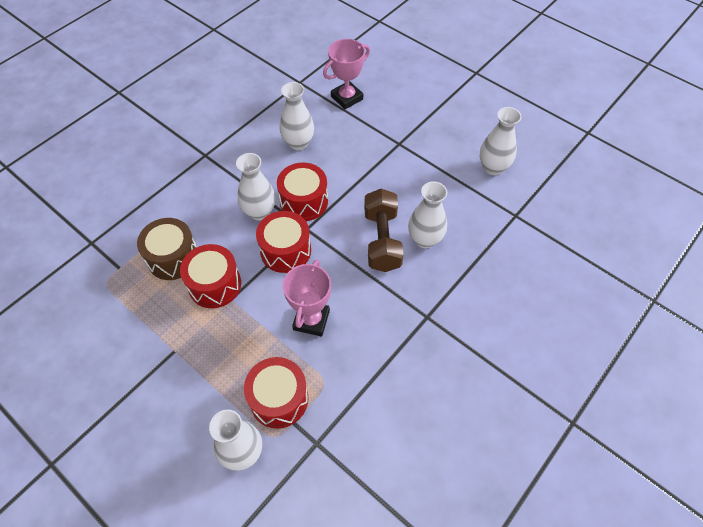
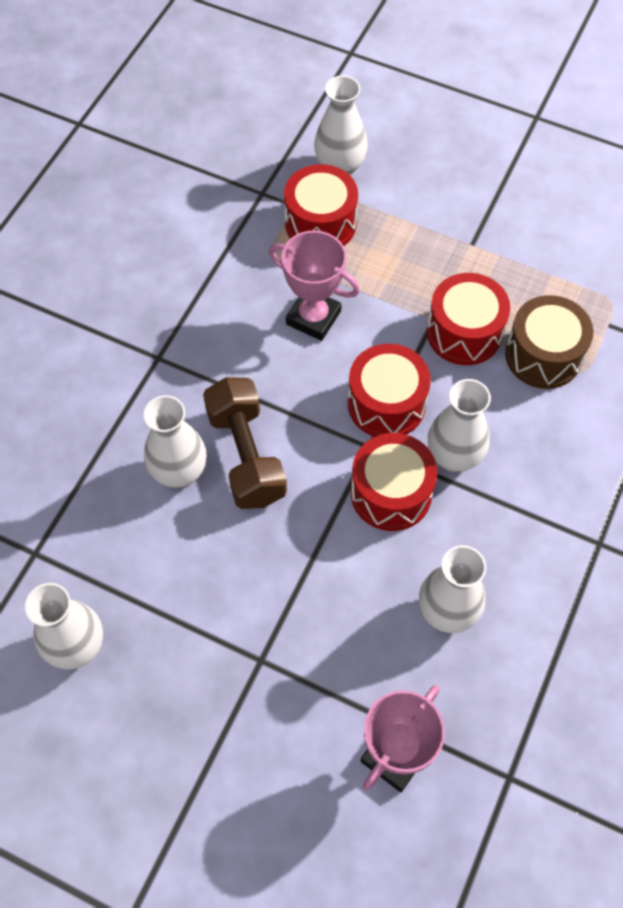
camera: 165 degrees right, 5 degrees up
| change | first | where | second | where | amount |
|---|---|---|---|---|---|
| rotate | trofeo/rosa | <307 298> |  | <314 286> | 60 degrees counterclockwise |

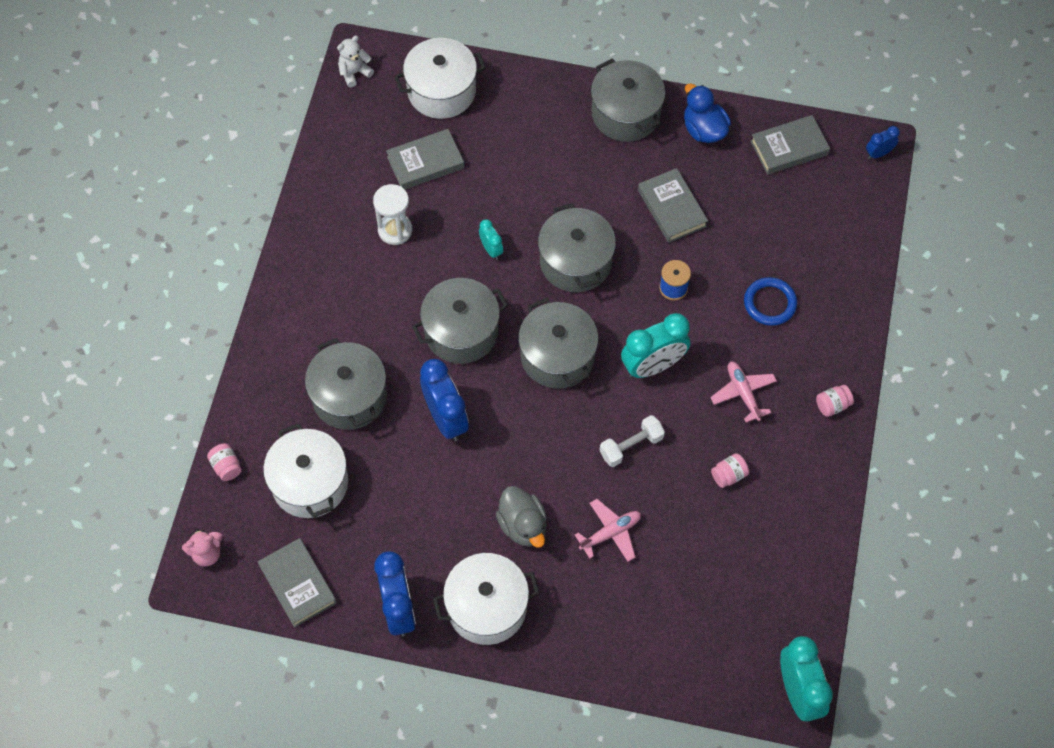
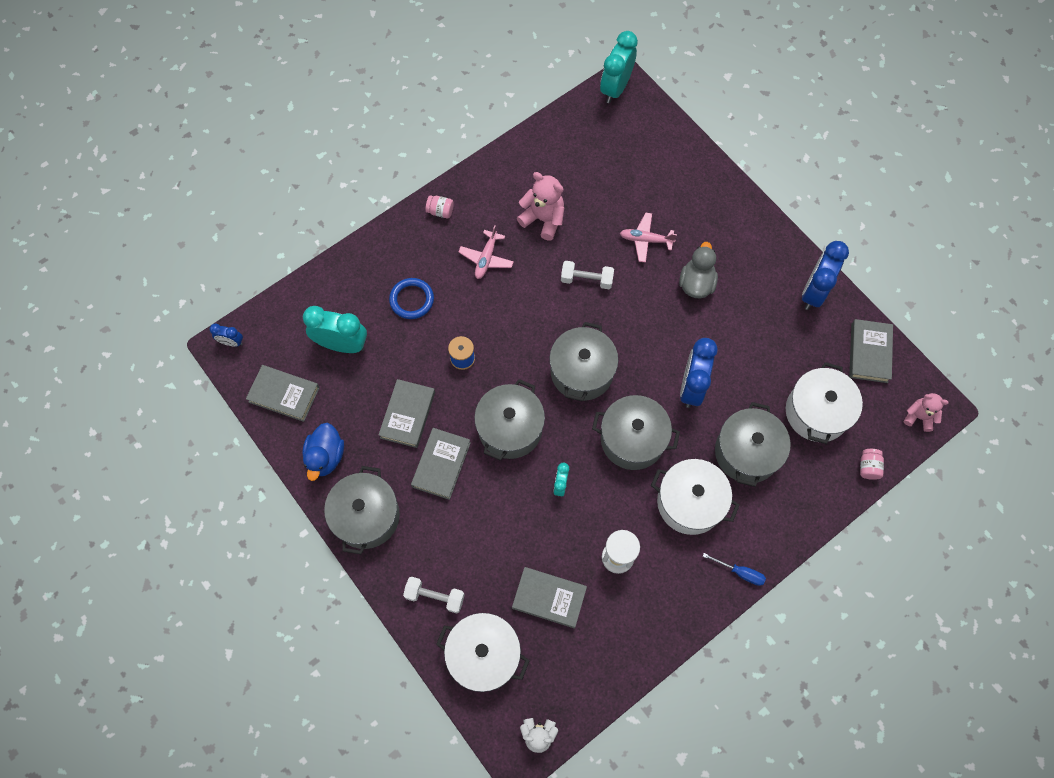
camera: 140 degrees left, 5 degrees up
| change | first | where | second | where | amount |
|---|---|---|---|---|---|
| move | despertador/turquesa | <655 345> |  | <335 329> |  |
| replace | tarro/rosa | <730 470> | osito/rosa | <540 206> |  |
| move | olla/blanco | <486 599> |  | <695 497> |  |
| insert |  |  | libro/gris | <441 464> |  |
| insert |  |  | destornillador/azul | <734 569> |  |
| insert |  |  | mancuerna/blanco | <434 595> |  |

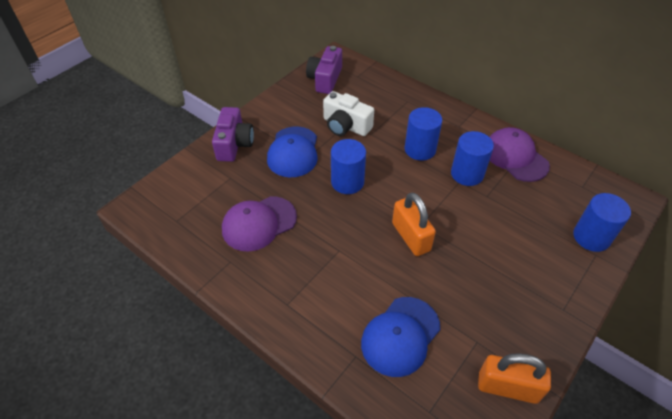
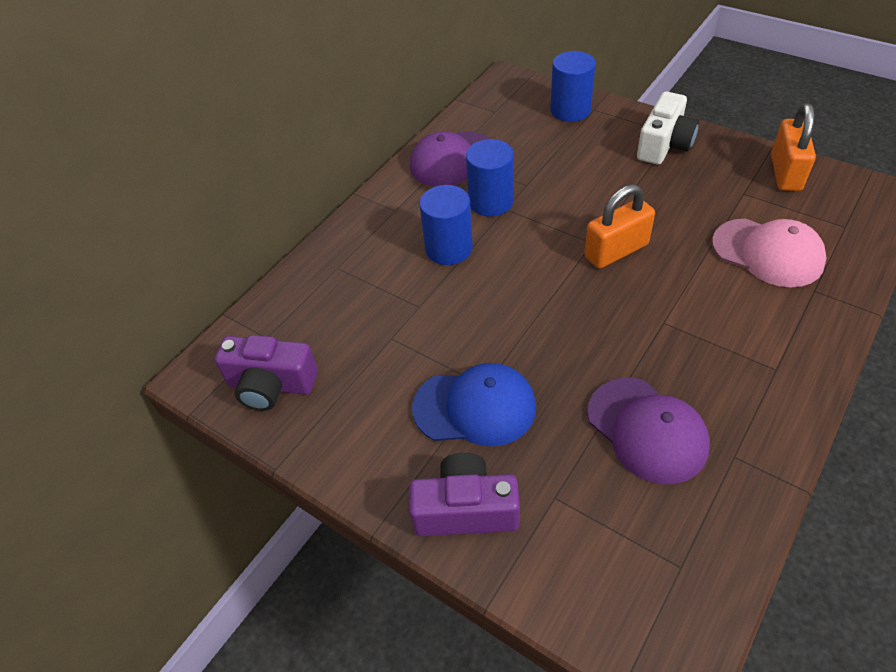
camera: 90 degrees left, 0 degrees up
| change | first | where | second | where | amount |
|---|---|---|---|---|---|
| move | cámara/blanco | <348 113> |  | <668 128> |  |
| delete | cilindro/azul | <348 166> |  |  |  |
| recolor | gorra/azul | <400 337> | gorra/rosa | <769 252> |  |

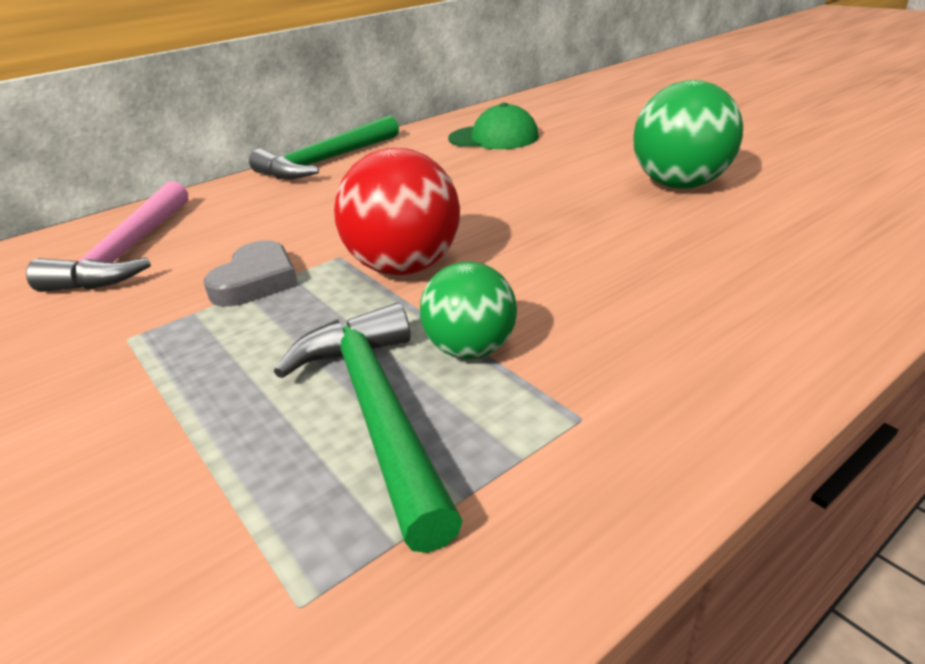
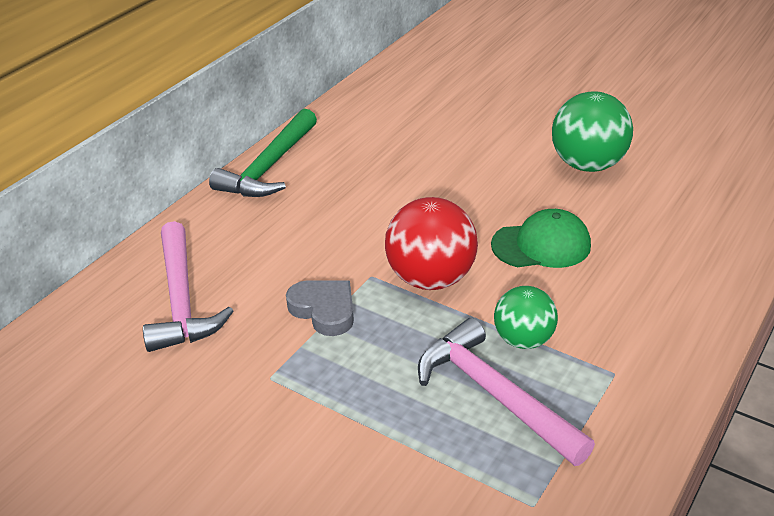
camera: 20 degrees left, 5 degrees up
| change | first | where | second | where | amount |
|---|---|---|---|---|---|
| move | gorra/verde | <493 126> |  | <541 238> |  |
| rotate | corazón/gris | <251 273> |  | <320 308> | 45 degrees counterclockwise |
| recolor | martillo/verde | <368 428> | martillo/rosa | <506 392> |  |

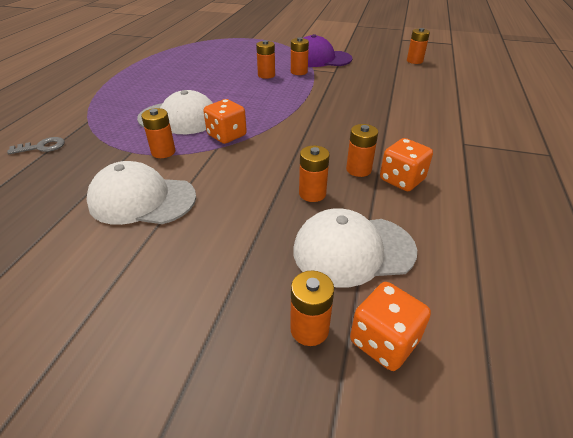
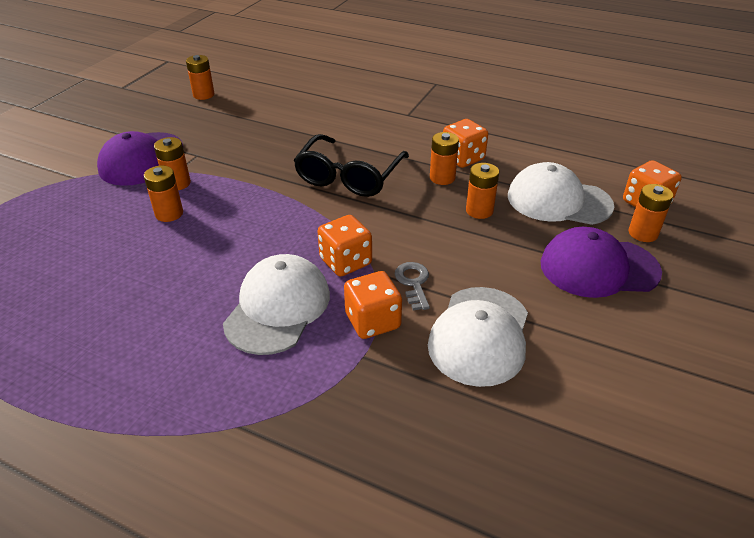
camera: 80 degrees left, 0 degrees up
| change | first | where | second | where | amount |
|---|---|---|---|---|---|
| replace | pila/naranja | <158 133> | dado/naranja | <373 305> |  |
| move | llave/gris | <36 145> |  | <412 286> |  |
| rotate | gorra/blanco | <355 247> |  | <561 193> | 105 degrees clockwise |
| insert |  |  | gafas/negro | <351 165> |  |
| insert |  |  | gorra/morado | <601 262> |  |

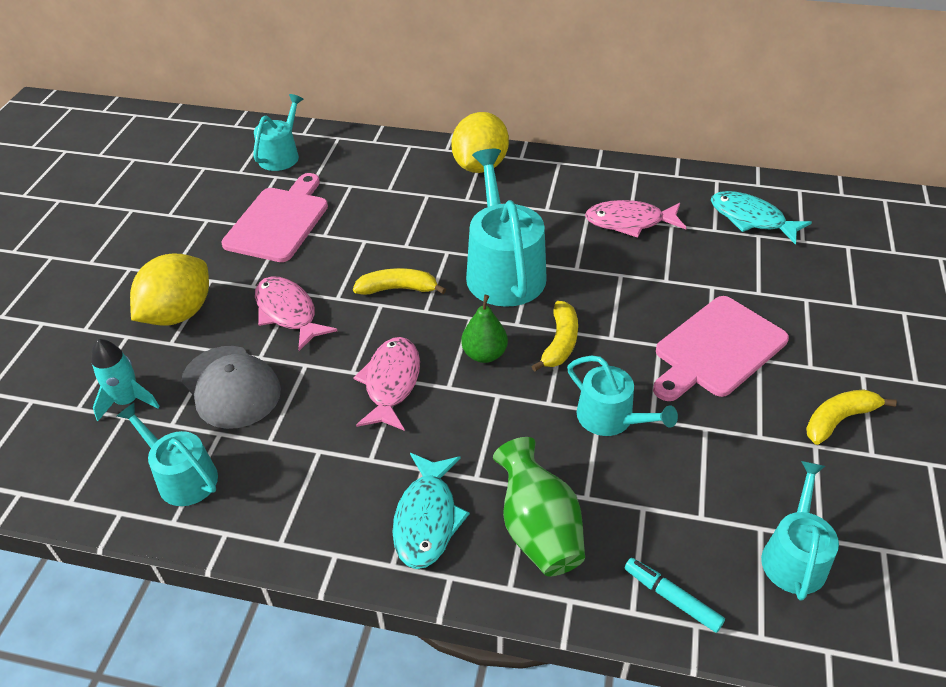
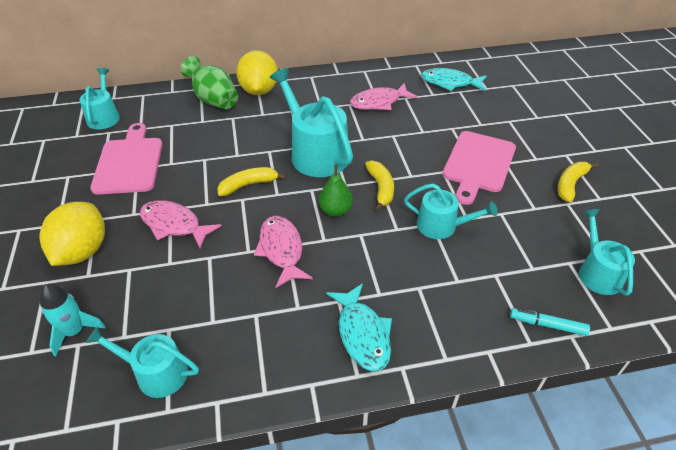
camera: 25 degrees left, 0 degrees up
| change | first | where | second | where | amount |
|---|---|---|---|---|---|
| delete | gorra/gris | <231 387> |  |  |  |
| move | florero/verde | <539 506> |  | <209 82> |  |

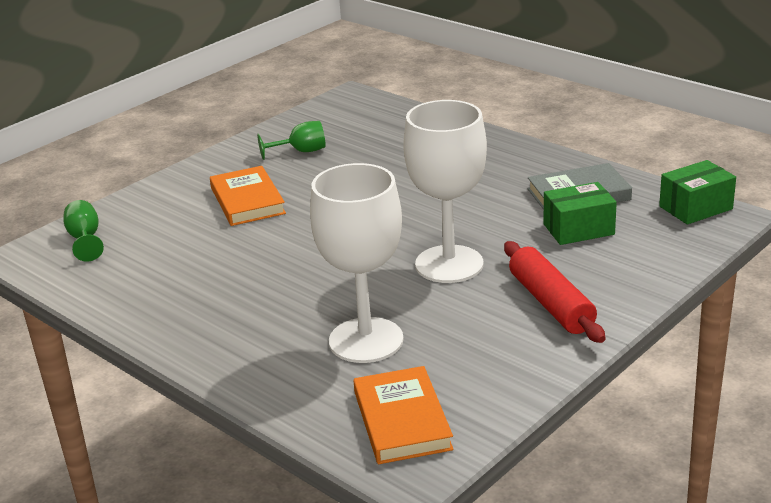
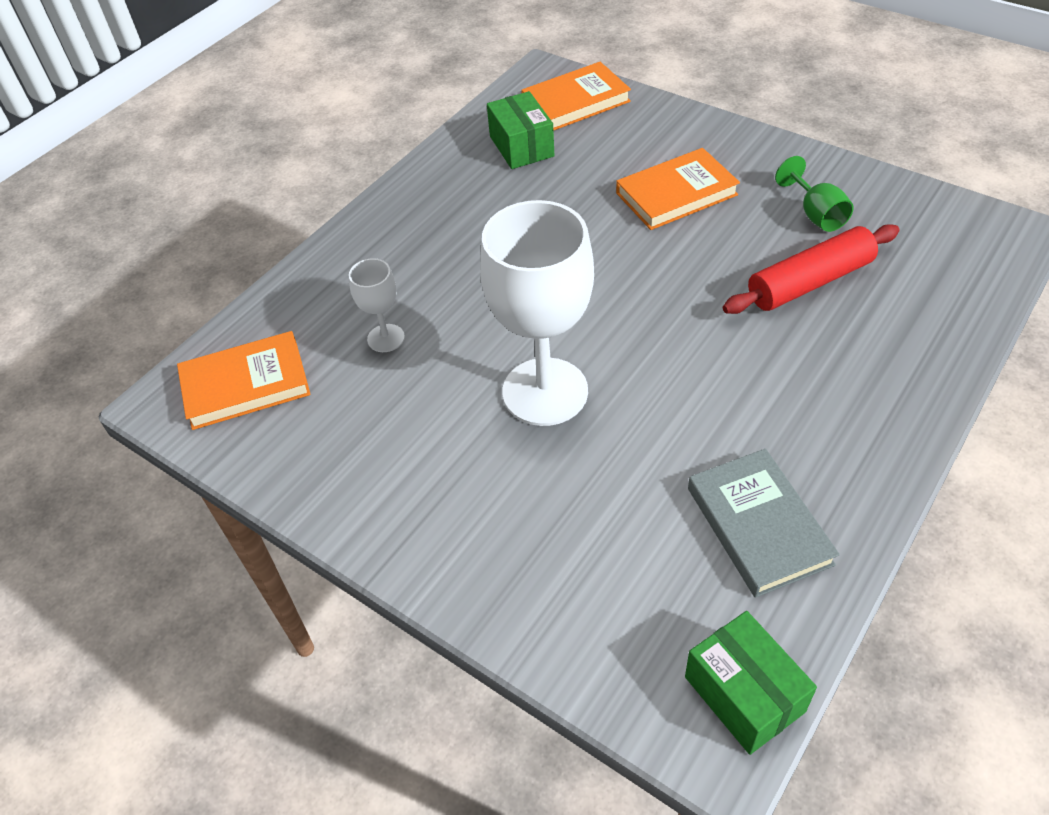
camera: 85 degrees right, 20 degrees up
| change | first | where | second | where | amount |
|---|---|---|---|---|---|
| resize | copa/blanco | <356 263> |  | <377 305> | x0.46 |
| move | caja/verde | <580 213> |  | <521 130> |  |
| replace | copa/verde | <83 230> | libro/naranja | <576 96> |  |
| move | rodillo/rojo | <554 292> |  | <811 269> |  |

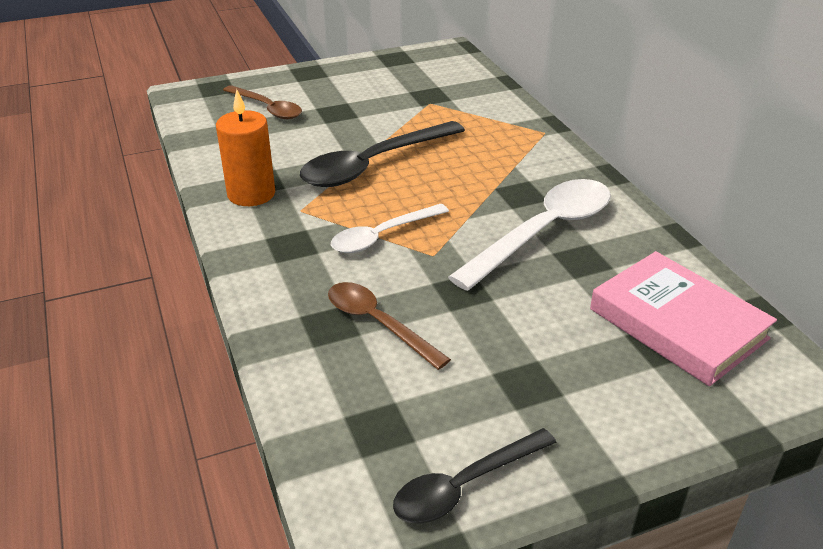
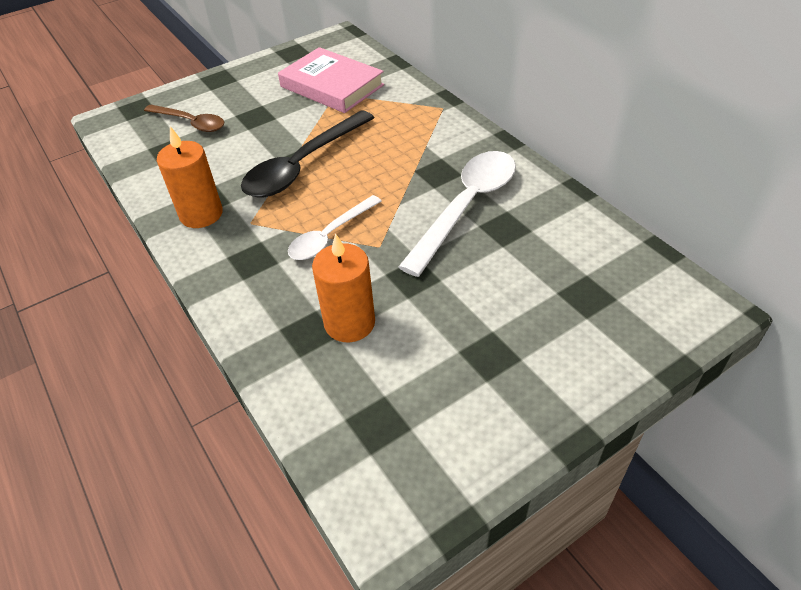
camera: 10 degrees left, 10 degrees up
| change | first | where | second | where | amount |
|---|---|---|---|---|---|
| move | libro/rosa | <683 318> |  | <331 80> |  |
| replace | cuchara/marrón | <389 326> | vela/naranja | <343 287> |  |
| delete | cuchara/negro | <475 476> |  |  |  |

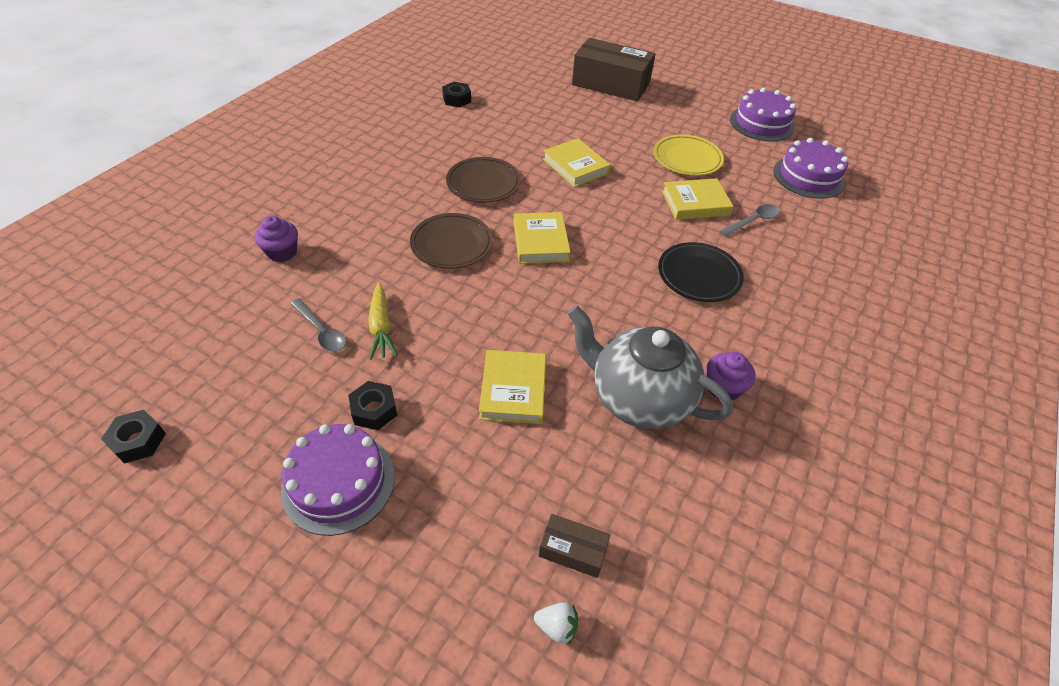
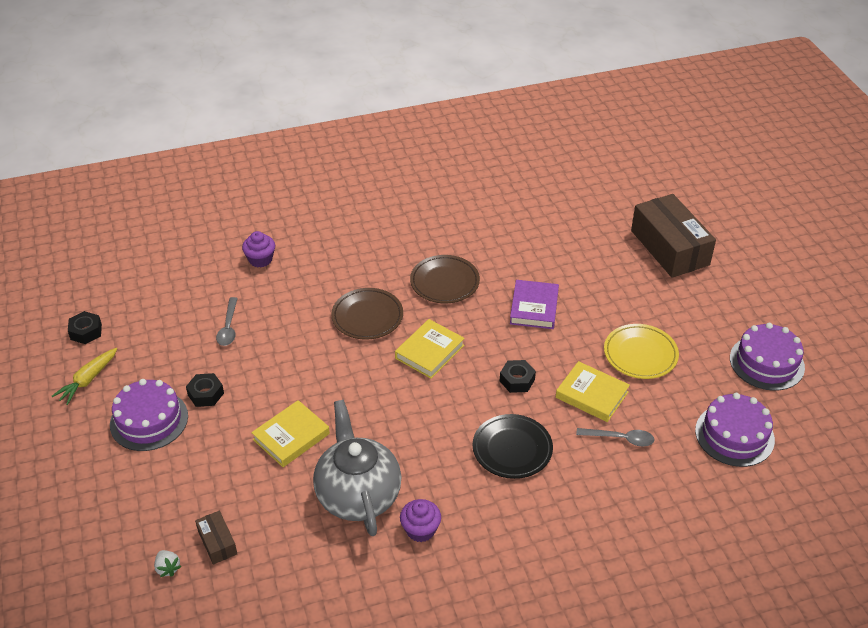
camera: 45 degrees right, 5 degrees down
| change | first | where | second | where | amount |
|---|---|---|---|---|---|
| move | tuerca/negro | <456 94> |  | <518 376> |  |
| recolor | libro/amarillo | <577 162> | libro/morado | <534 304> |  |
| move | zanahoria/amarillo | <383 321> |  | <84 376> |  |

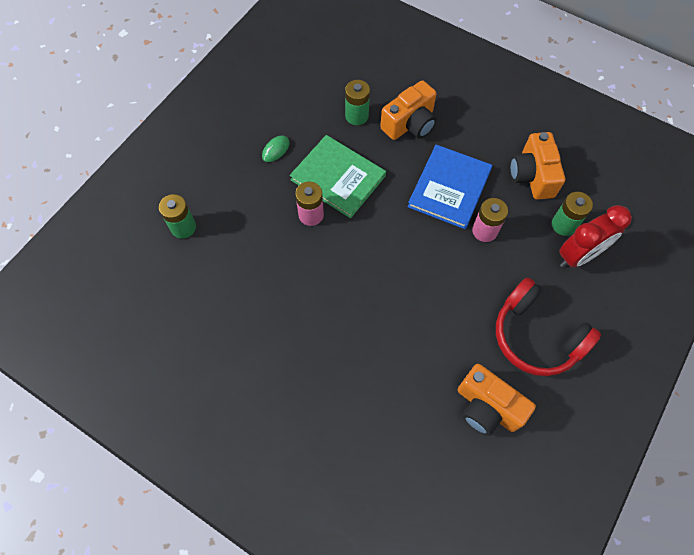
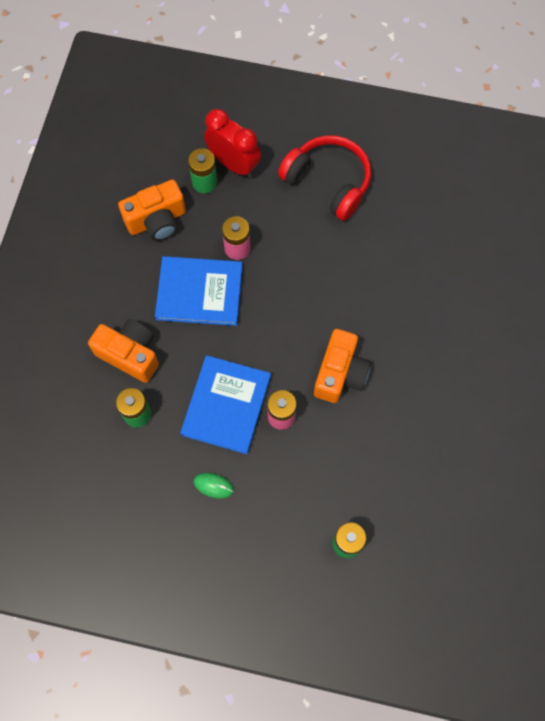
camera: 110 degrees left, 5 degrees up
| change | first | where | second | where | amount |
|---|---|---|---|---|---|
| recolor | libro/verde | <338 177> | libro/azul | <225 404> |  |
| rotate | auriculares/rojo | <548 326> |  | <324 178> | 75 degrees counterclockwise |
| move | cámara/naranja | <497 400> |  | <342 366> |  |

